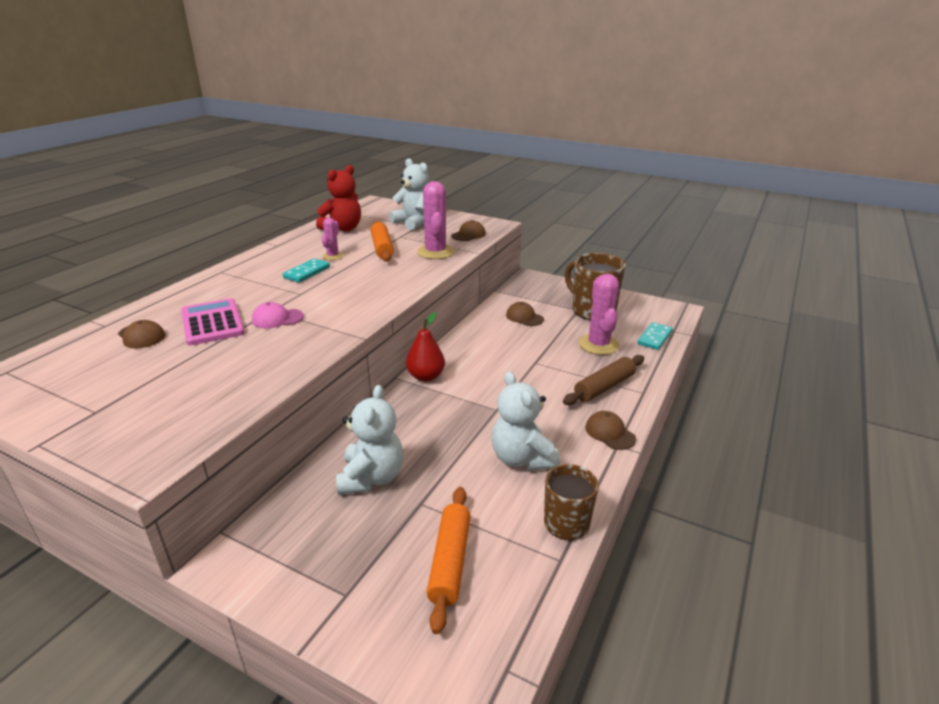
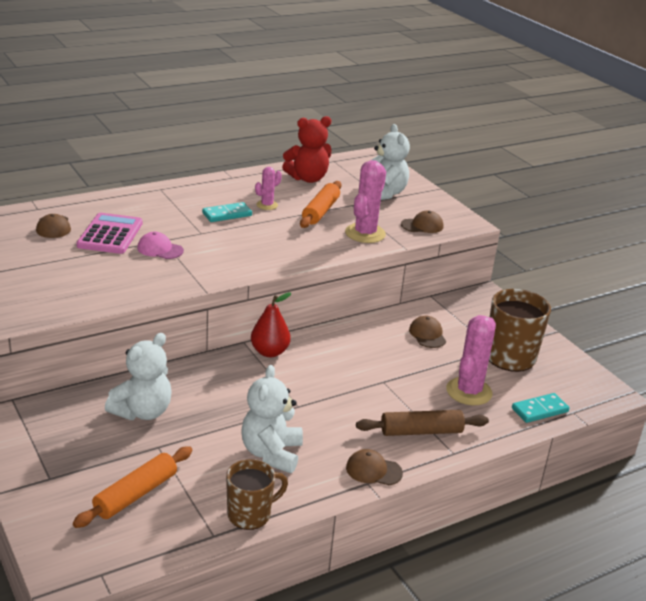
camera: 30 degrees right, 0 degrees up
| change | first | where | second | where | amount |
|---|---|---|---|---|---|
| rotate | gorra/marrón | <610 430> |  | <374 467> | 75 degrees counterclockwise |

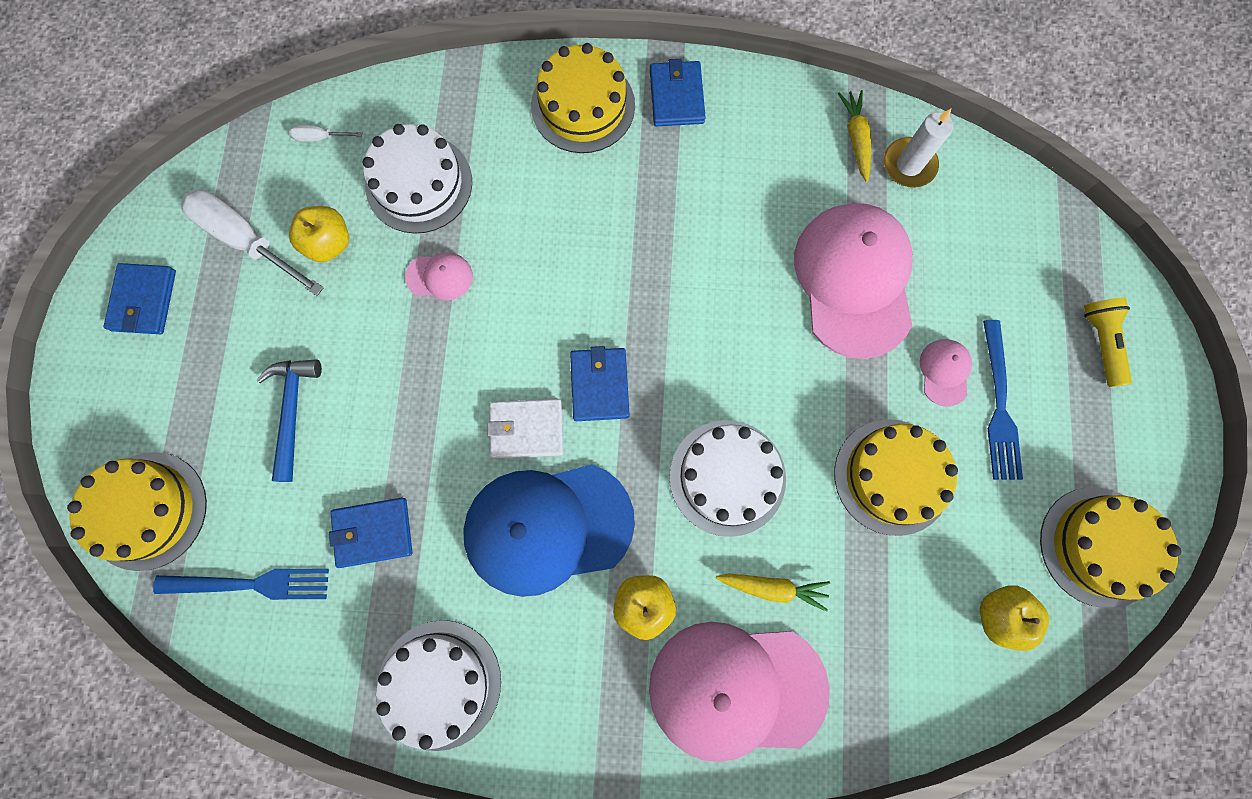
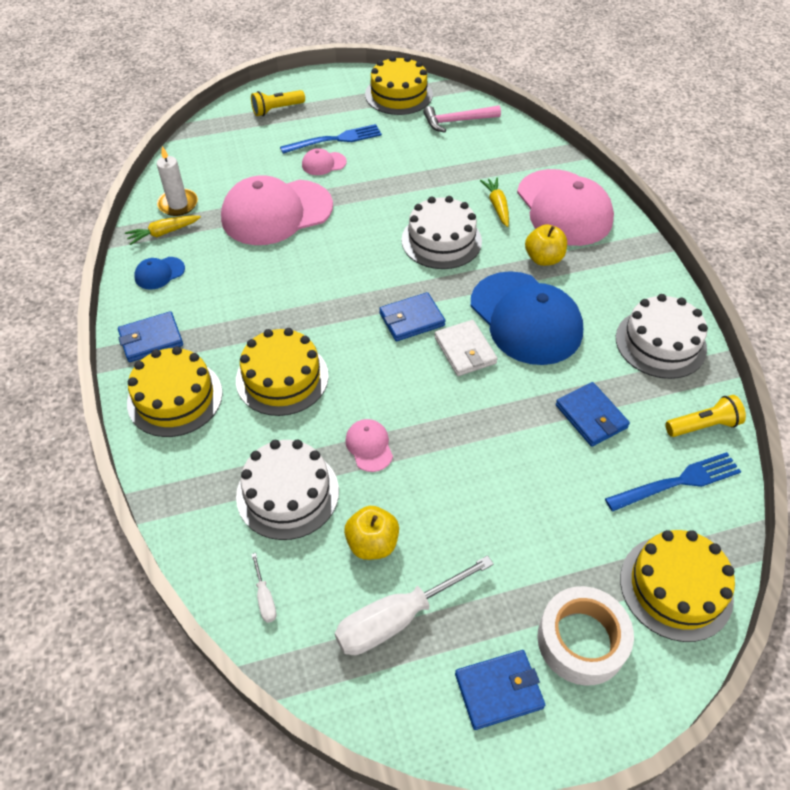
camera: 110 degrees left, 25 degrees down
| change | first | where | second | where | amount |
|---|---|---|---|---|---|
| rotate | destornillador/blanco | <252 242> |  | <414 605> | 45 degrees clockwise |
| delete | martillo/azul | <289 420> |  |  |  |
| move | tarta/amarillo | <896 477> |  | <282 372> |  |
| rotate | tenedor/azul | <241 584> |  | <673 482> | 90 degrees clockwise |
| replace | manzana/amarillo | <1014 618> | martillo/rosa | <462 119> |  |
| insert |  |  | gorra/azul | <159 273> |  |
| insert |  |  | lámpara de mano/amarillo | <705 416> |  |
| insert |  |  | cinta adhesiva/blanco | <585 636> |  |

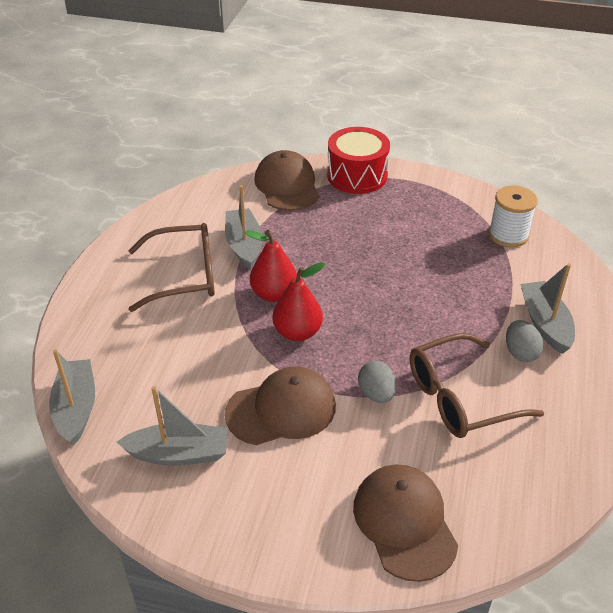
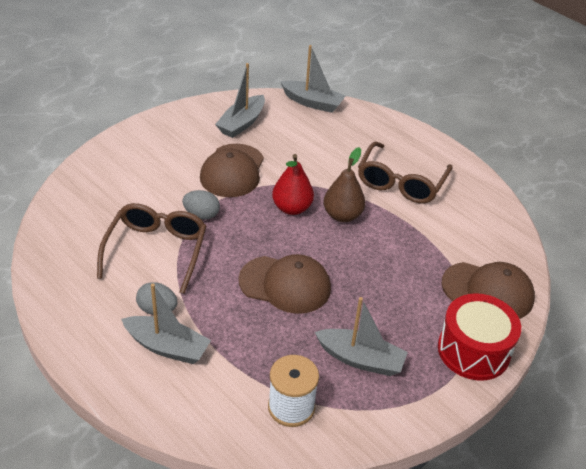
camera: 120 degrees right, 0 degrees up
| change | first | where | second | where | amount |
|---|---|---|---|---|---|
| move | barco/gris | <243 227> |  | <361 336> |  |
| recolor | pera/rojo | <270 266> | pera/marrón | <344 184> |  |
| move | gorra/marrón | <405 523> |  | <284 284> |  |

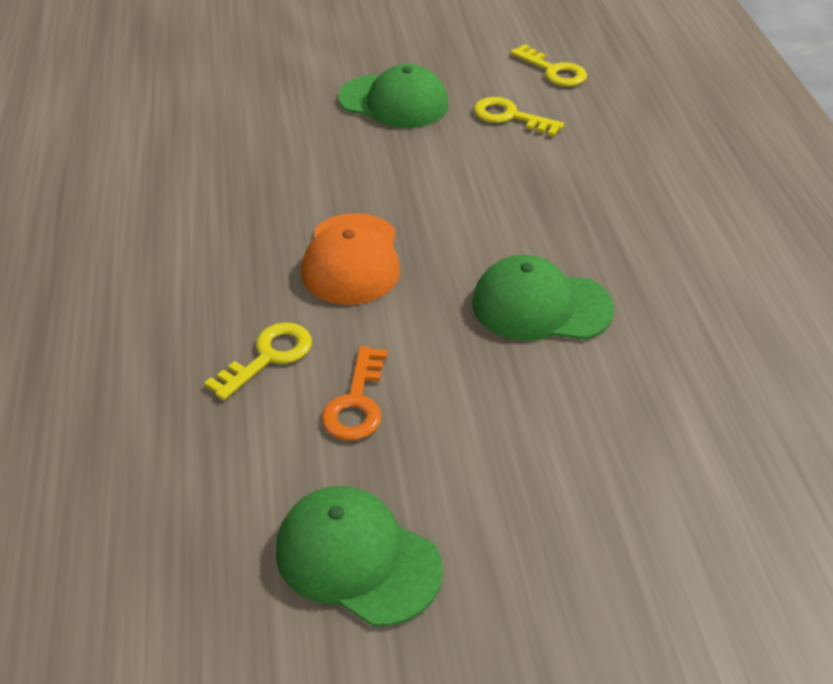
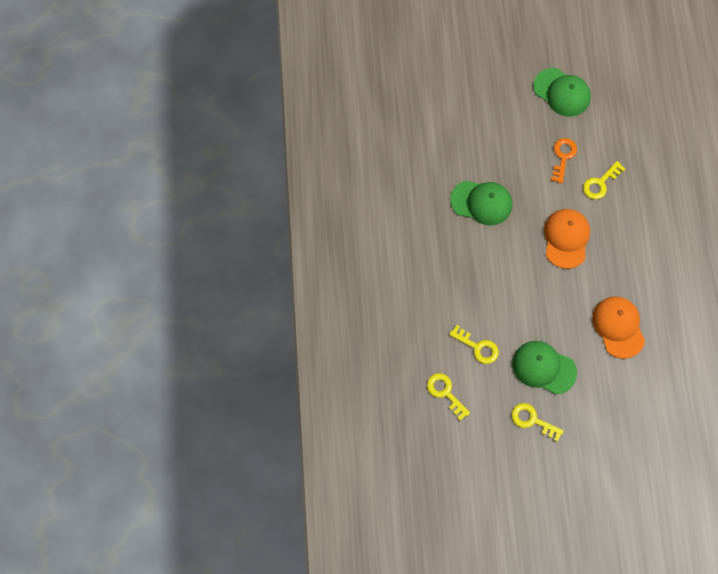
camera: 175 degrees left, 25 degrees up
| change | first | where | second | where | amount |
|---|---|---|---|---|---|
| insert |  |  | gorra/naranja | <618 327> |  |
| insert |  |  | llave/amarillo | <537 422> |  |

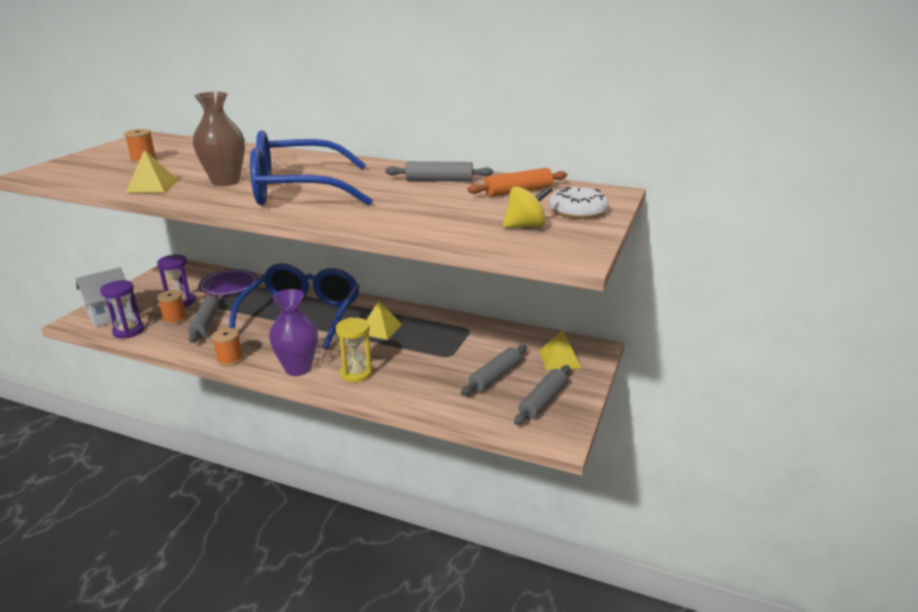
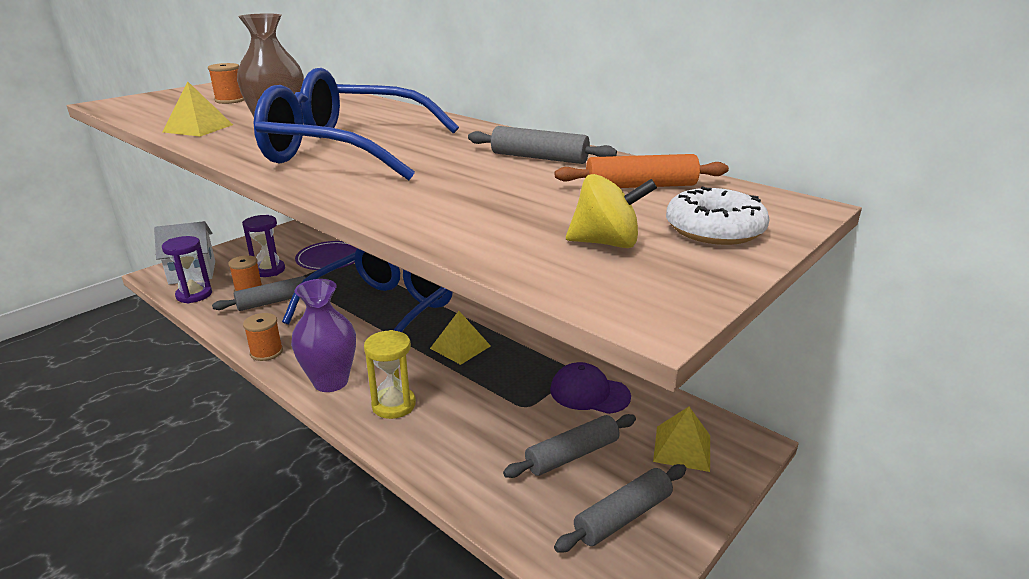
camera: 20 degrees right, 0 degrees up
| change | first | where | second | where | amount |
|---|---|---|---|---|---|
| rotate | rodillo/gris | <203 318> |  | <269 293> | 45 degrees clockwise |
| insert |  |  | gorra/morado | <590 388> |  |

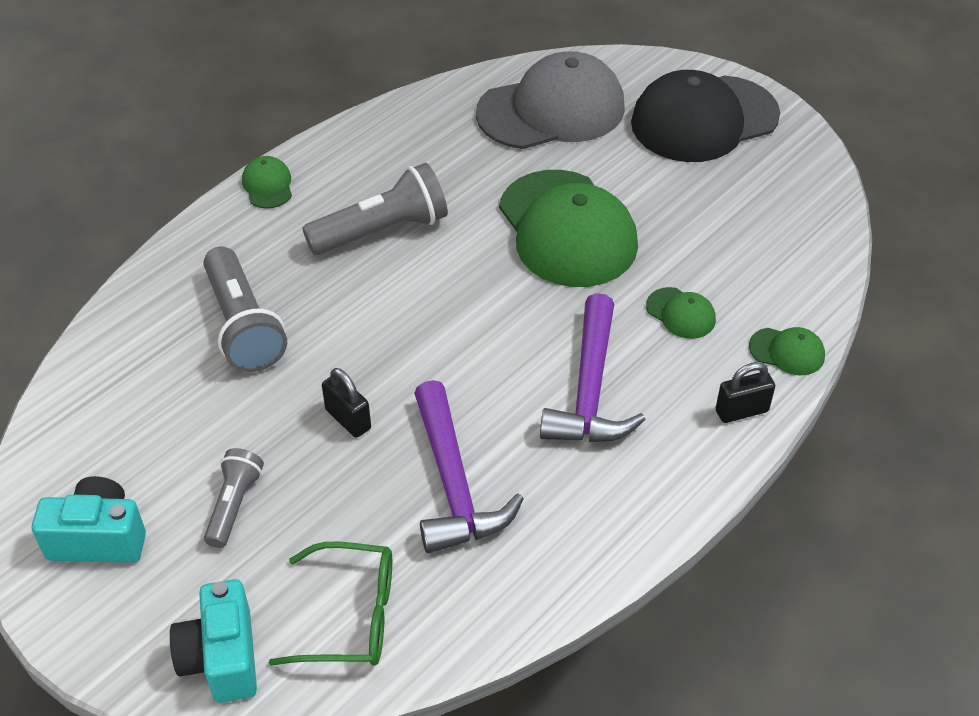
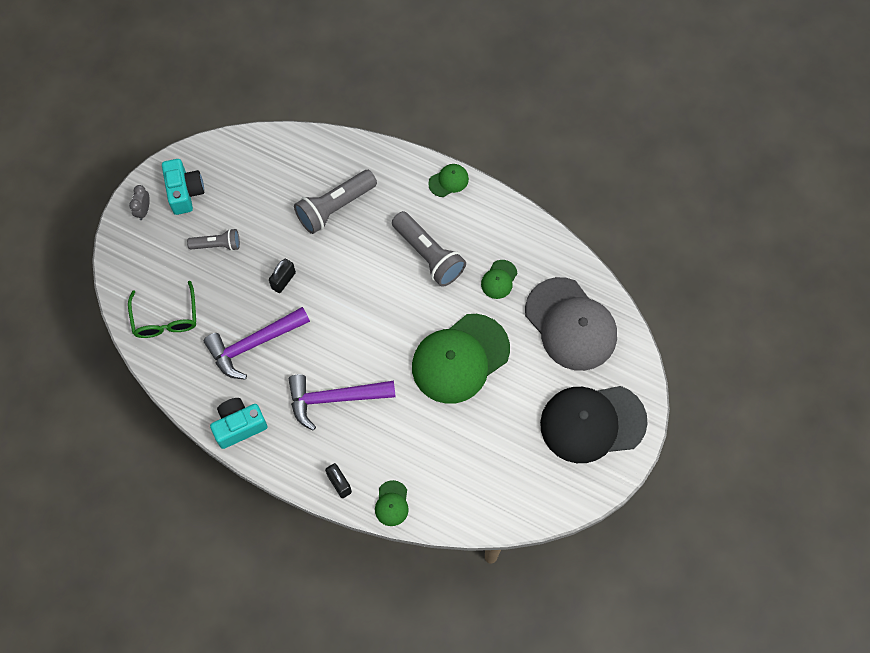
camera: 75 degrees right, 20 degrees up
| change | first | where | second | where | amount |
|---|---|---|---|---|---|
| rotate | gorra/negro | <705 116> |  | <594 424> | 60 degrees counterclockwise |
| move | gorra/verde | <681 313> |  | <499 279> |  |
| move | cámara/turquesa | <213 641> |  | <238 423> |  |
| insert |  |  | despertador/gris | <139 202> |  |

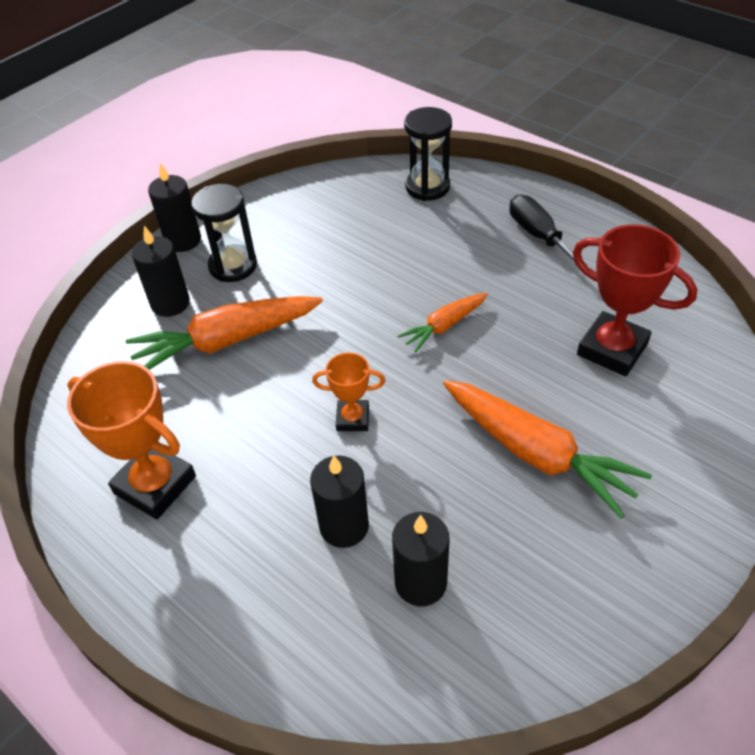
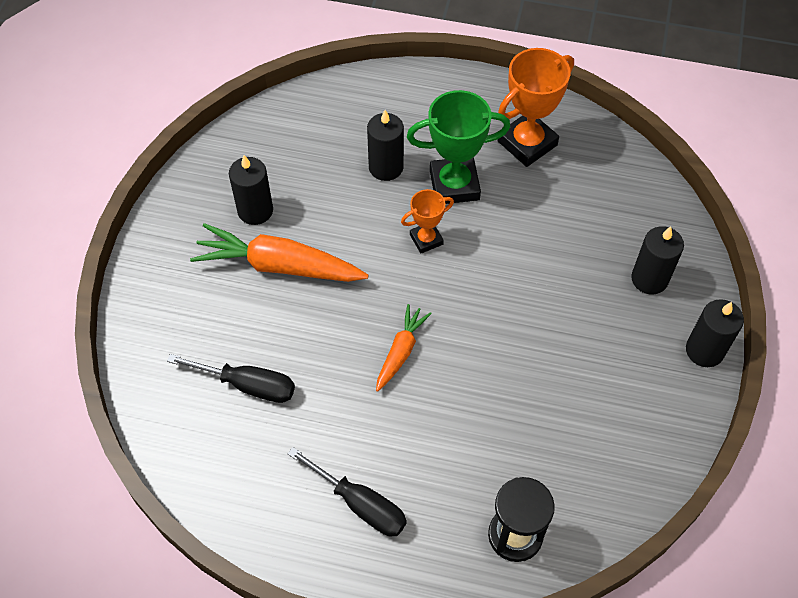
camera: 150 degrees right, 10 degrees up
| change | first | where | second | where | amount |
|---|---|---|---|---|---|
| delete | reloj de arena/negro | <224 233> |  |  |  |
| replace | trofeo/rojo | <635 300> | destornillador/negro | <231 378> |  |
| delete | zanahoria/naranja | <224 333> |  |  |  |
| rotate | trofeo/naranja | <131 440> |  | <536 107> | 45 degrees counterclockwise |
| move | vela/negro | <421 559> |  | <251 190> |  |
| insert |  |  | trofeo/verde | <458 147> |  |

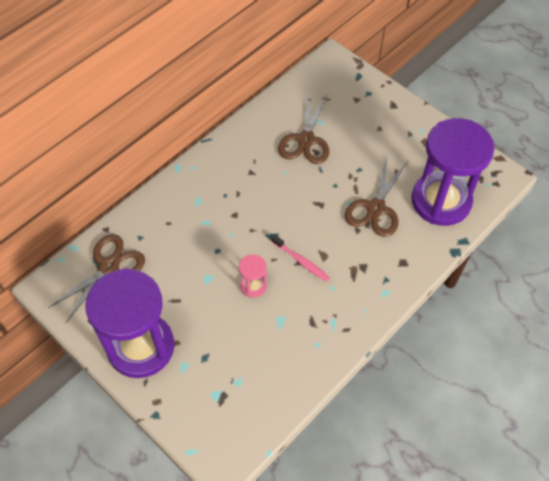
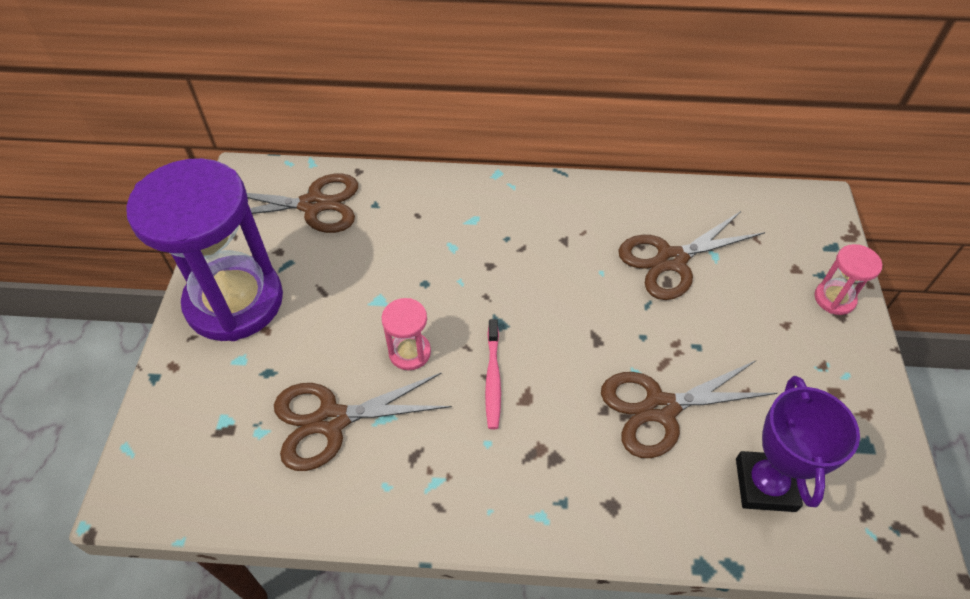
camera: 50 degrees right, 5 degrees down
| change | first | where | second | where | amount |
|---|---|---|---|---|---|
| replace | reloj de arena/morado | <452 172> | trofeo/morado | <798 444> |  |
| insert |  |  | reloj de arena/rosa | <848 279> |  |
| insert |  |  | tijeras/marrón | <363 421> |  |

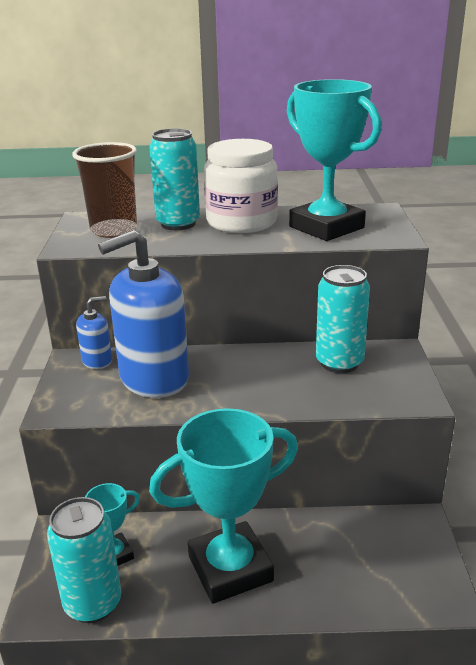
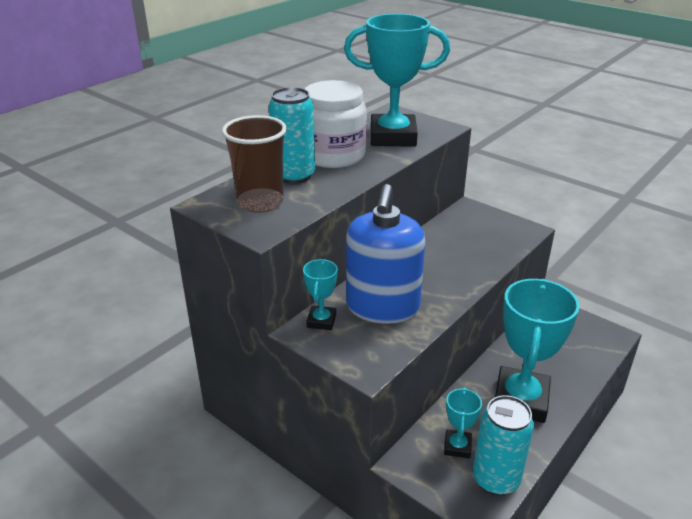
camera: 50 degrees left, 5 degrees up
| change | first | where | second | where | amount |
|---|---|---|---|---|---|
| delete | lata/turquesa | <343 319> |  |  |  |
| replace | dispensador de jabón/azul | <94 332> | trofeo/turquesa | <320 294> |  |

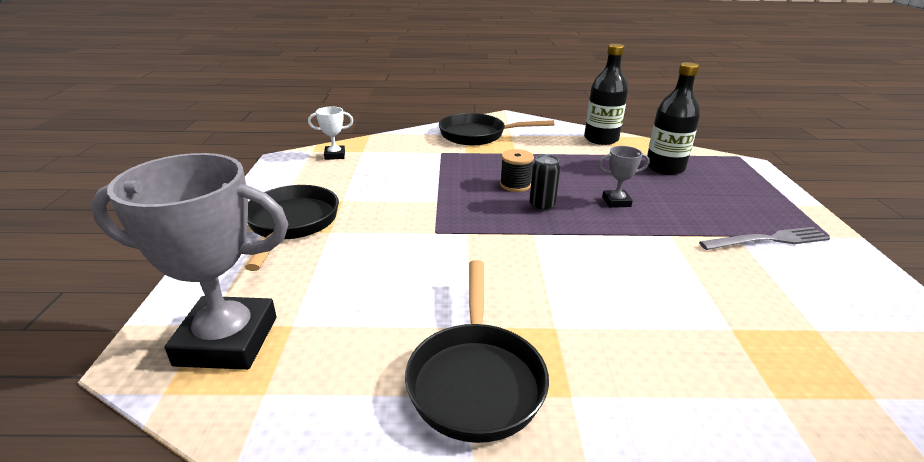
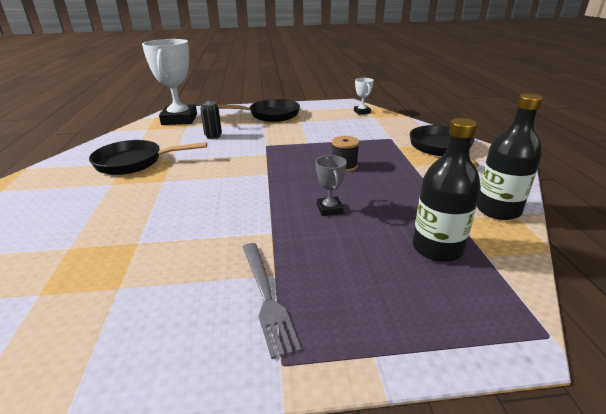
camera: 85 degrees right, 0 degrees up
| change | first | where | second | where | amount |
|---|---|---|---|---|---|
| recolor | trofeo/gris | <189 261> | trofeo/blanco | <169 82> |  |
| move | lata/negro | <544 183> |  | <211 120> |  |

